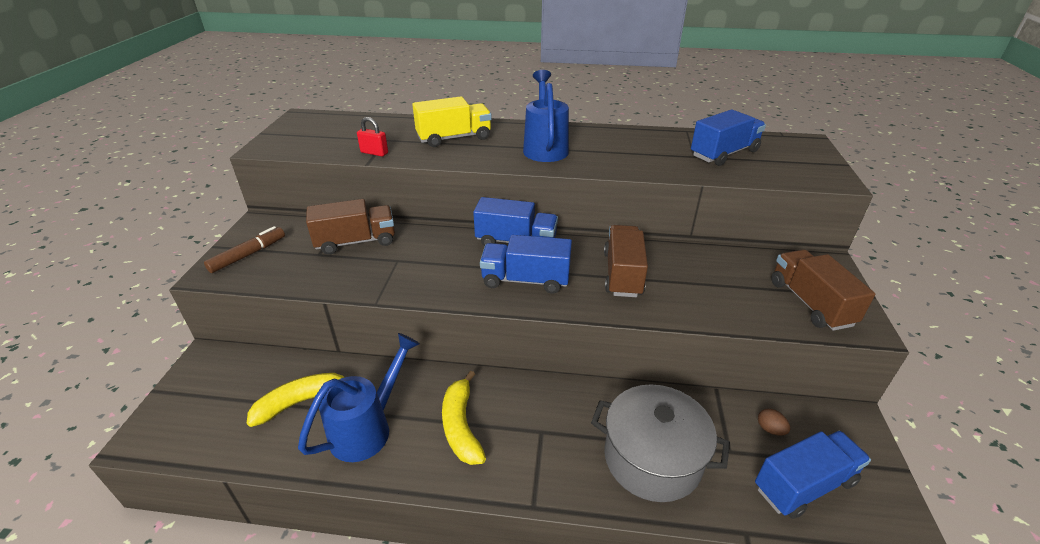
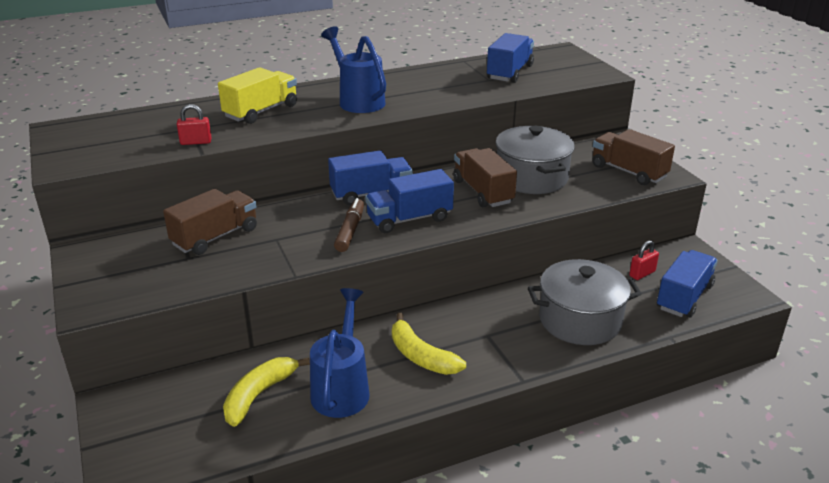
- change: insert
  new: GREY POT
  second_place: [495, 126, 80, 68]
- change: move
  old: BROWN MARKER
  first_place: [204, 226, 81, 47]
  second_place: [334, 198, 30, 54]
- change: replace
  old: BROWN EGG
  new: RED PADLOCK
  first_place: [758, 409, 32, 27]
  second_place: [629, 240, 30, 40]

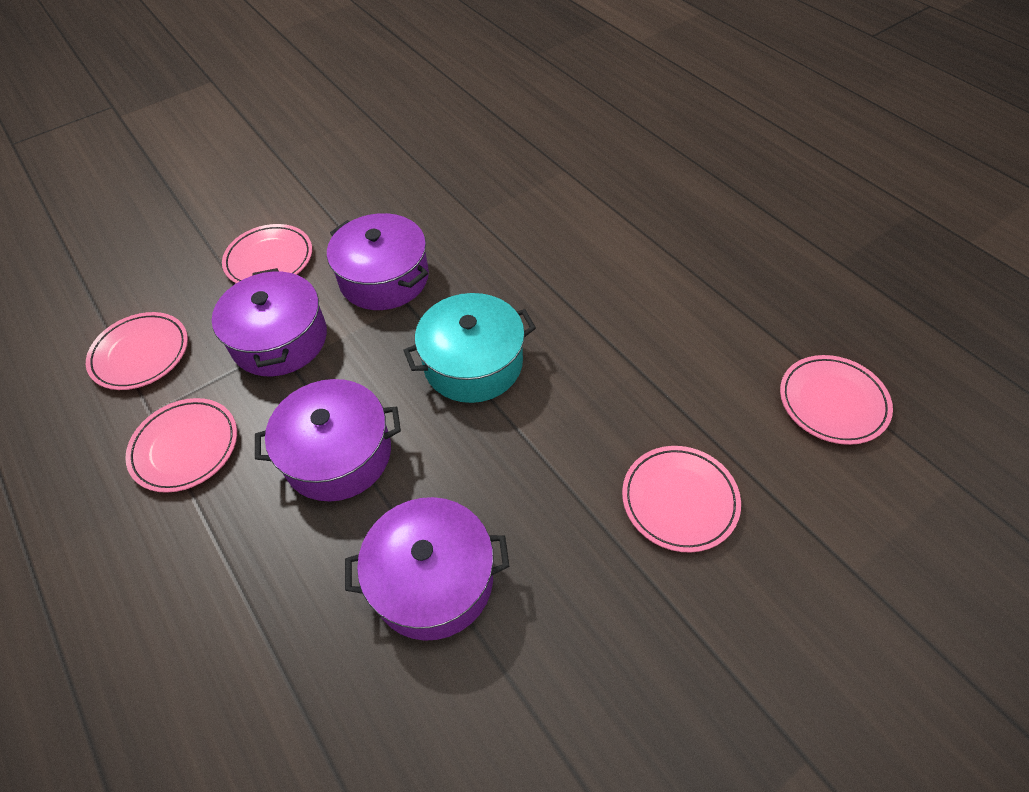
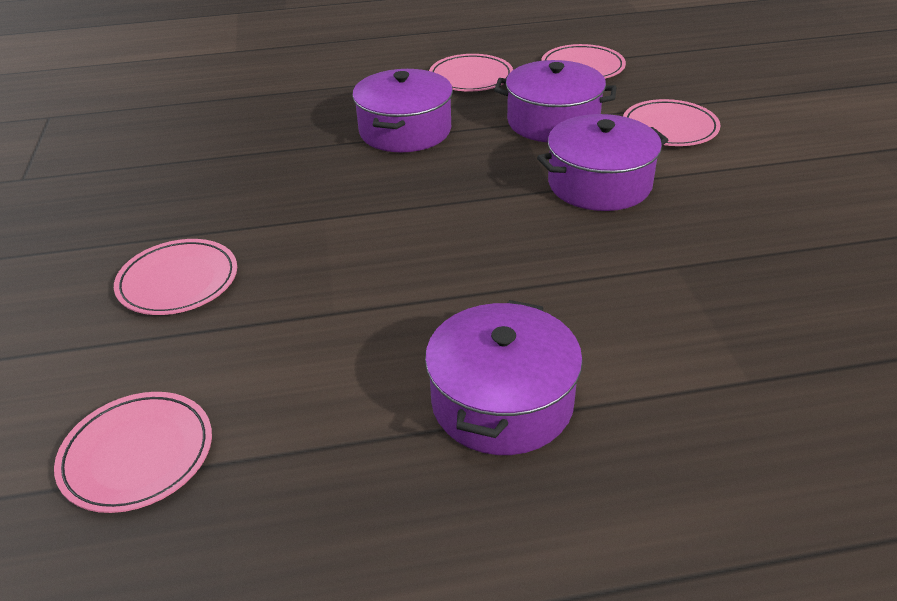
- change: delete
  old: TURQUOISE POT
  first_place: [403, 293, 133, 110]
- change: move
  old: PURPLE POT
  first_place: [345, 497, 165, 144]
  second_place: [425, 300, 158, 155]

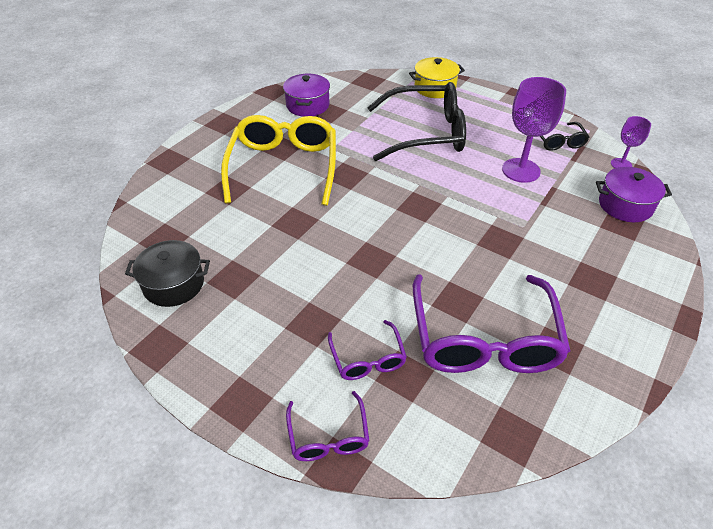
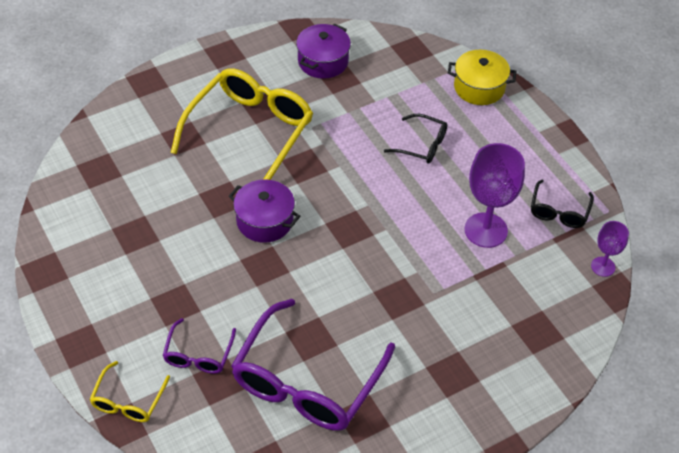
- change: delete
  old: BLACK POT
  first_place: [125, 240, 85, 67]
- change: move
  old: PURPLE POT
  first_place: [596, 167, 76, 55]
  second_place: [229, 179, 71, 64]
- change: recolor
  old: PURPLE GLASSES
  new: YELLOW GLASSES
  first_place: [286, 391, 83, 70]
  second_place: [89, 361, 81, 61]
- change: resize
  old: BLACK GLASSES
  first_place: [367, 82, 99, 79]
  second_place: [384, 114, 63, 50]
  factor: 0.48

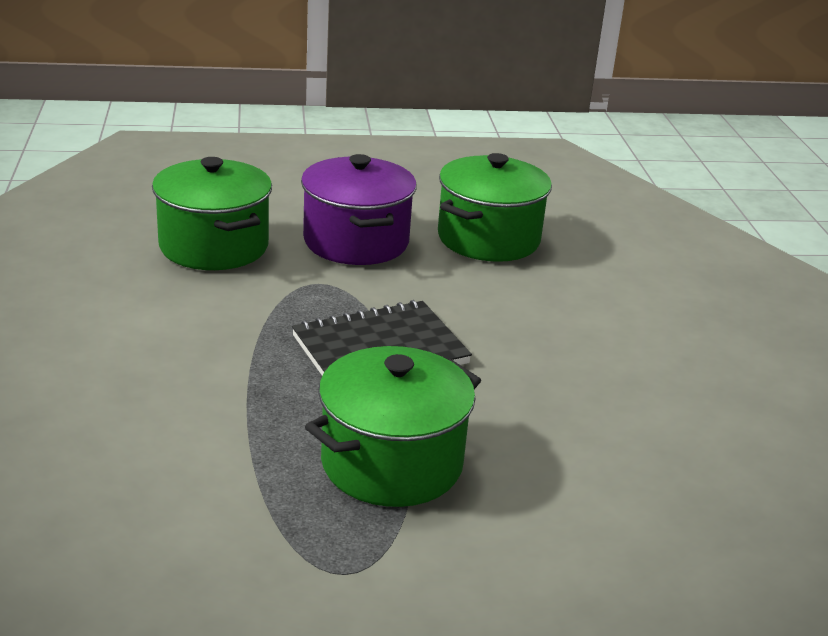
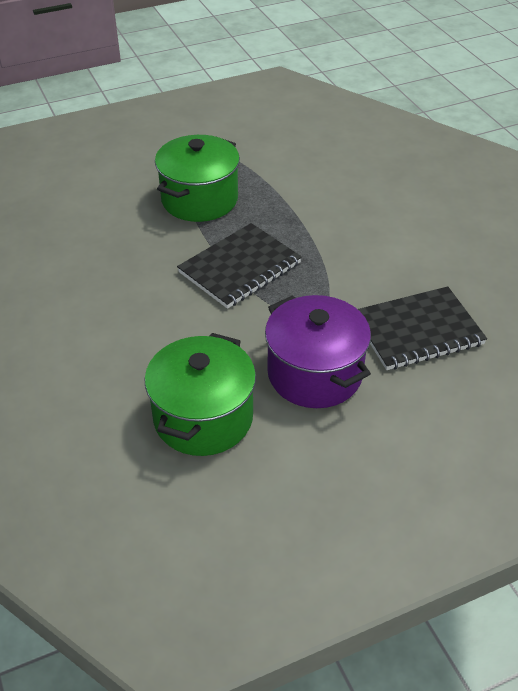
- change: replace
  old: GREEN POT
  new: BLACK NOTEBOOK
  first_place: [152, 157, 120, 113]
  second_place: [358, 286, 129, 84]

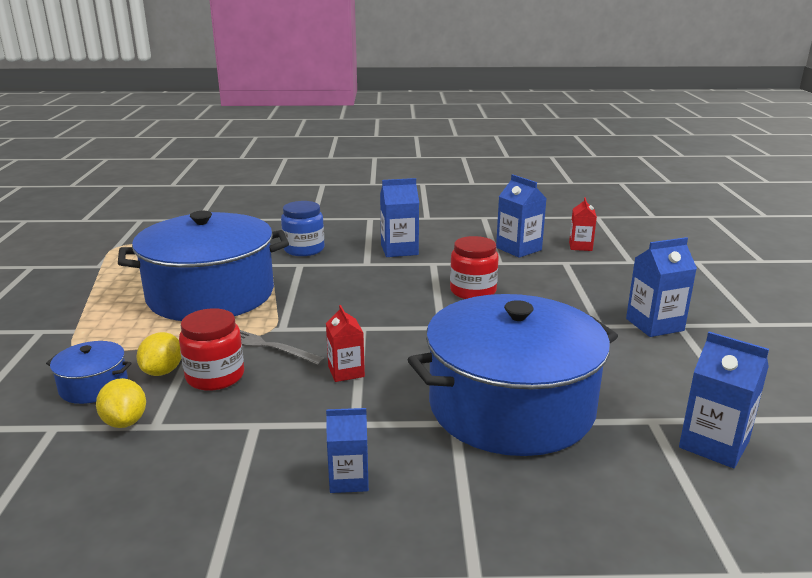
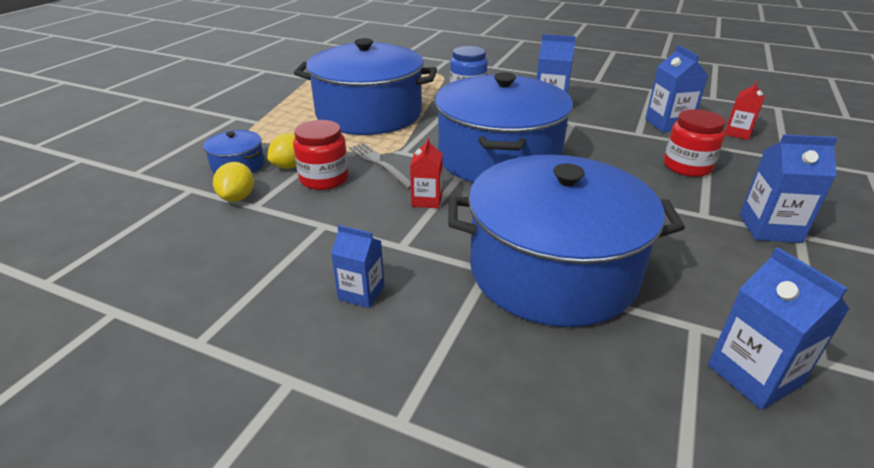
- change: insert
  new: BLUE POT
  second_place: [435, 72, 138, 111]
- change: move
  old: RED JAR
  first_place: [450, 236, 49, 63]
  second_place: [664, 109, 62, 68]

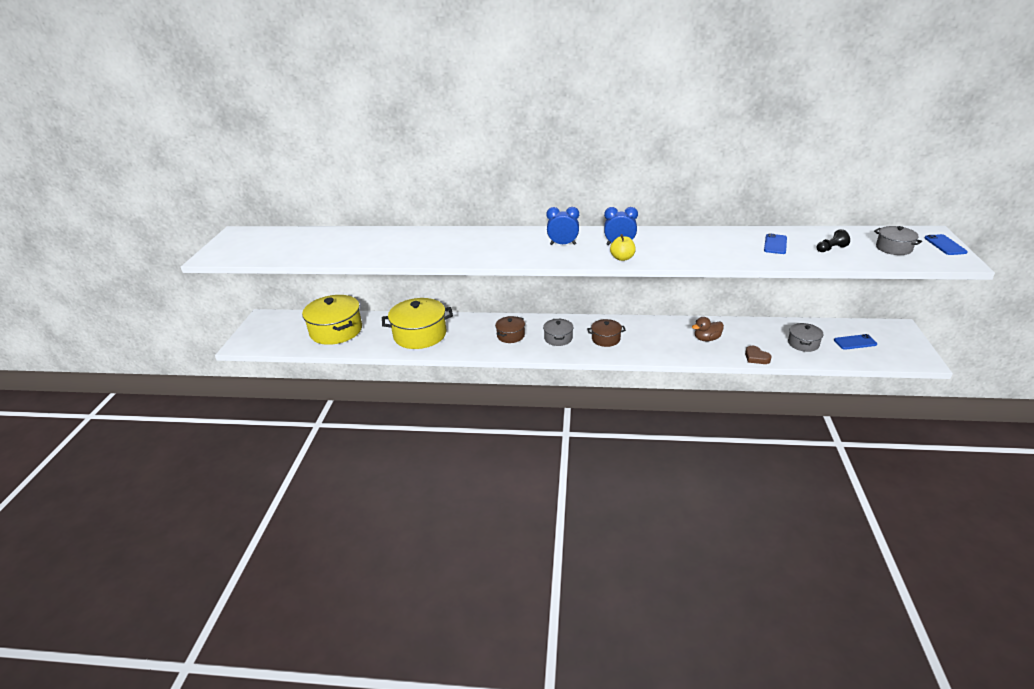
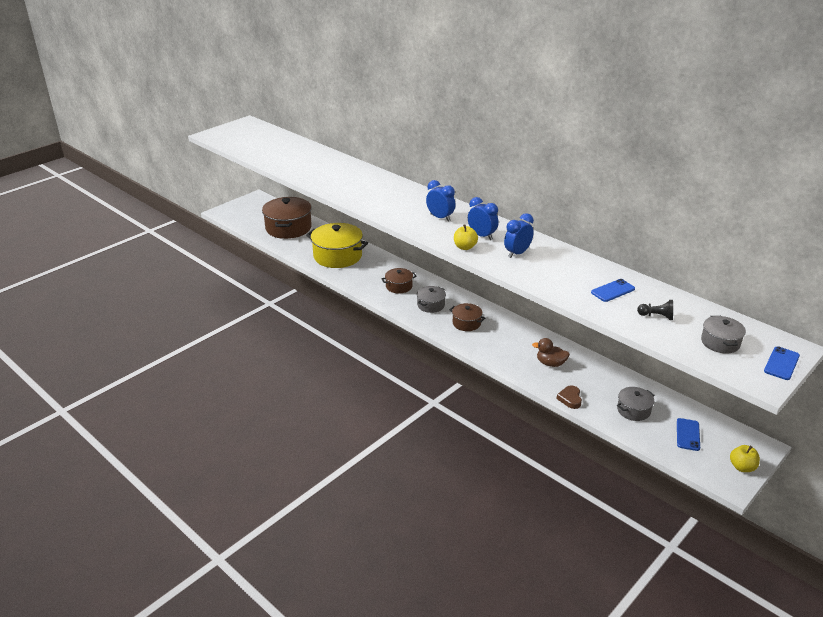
- change: insert
  new: BLUE CLOCK
  second_place: [504, 213, 30, 45]
- change: insert
  new: YELLOW APPLE
  second_place: [730, 445, 30, 27]
- change: recolor
  old: YELLOW POT
  new: BROWN POT
  first_place: [302, 295, 60, 50]
  second_place: [262, 197, 50, 42]
- change: rotate
  old: BLUE PHONE
  first_place: [834, 334, 43, 16]
  second_place: [677, 418, 23, 33]
  degrees: 75

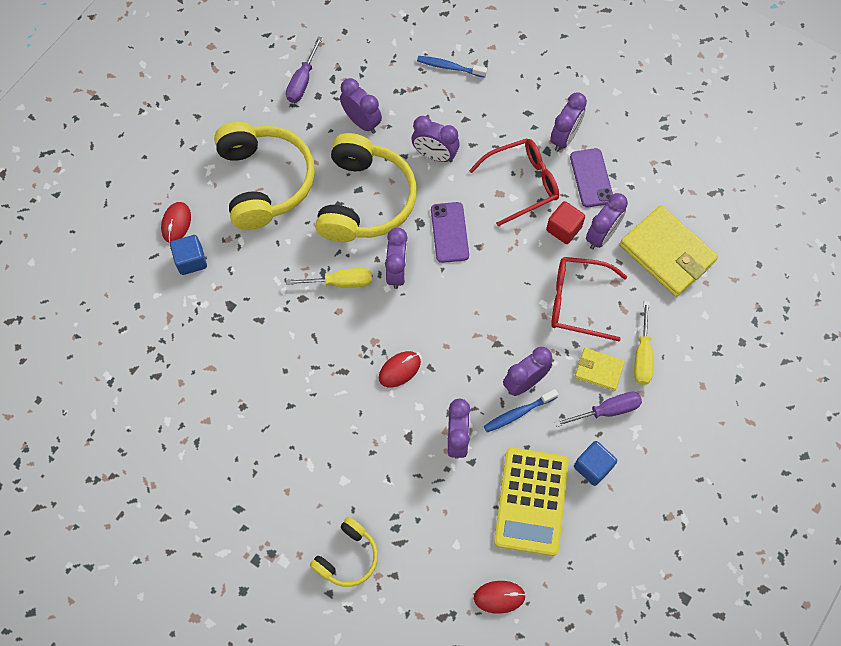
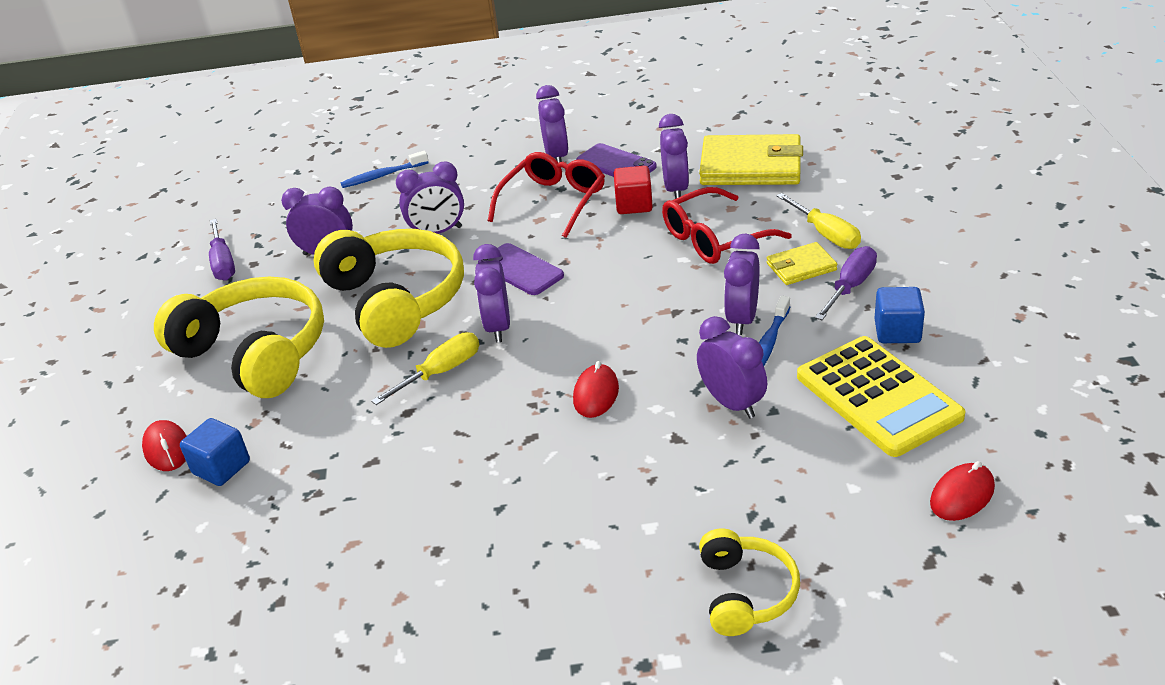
- change: rotate
  old: PURPLE CLOCK
  first_place: [385, 228, 23, 61]
  second_place: [473, 244, 37, 99]
  degrees: -150

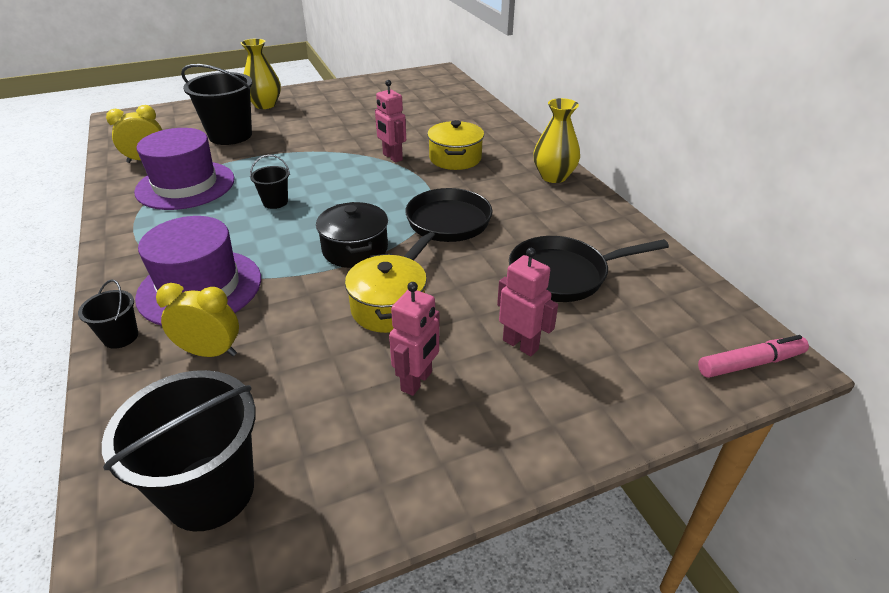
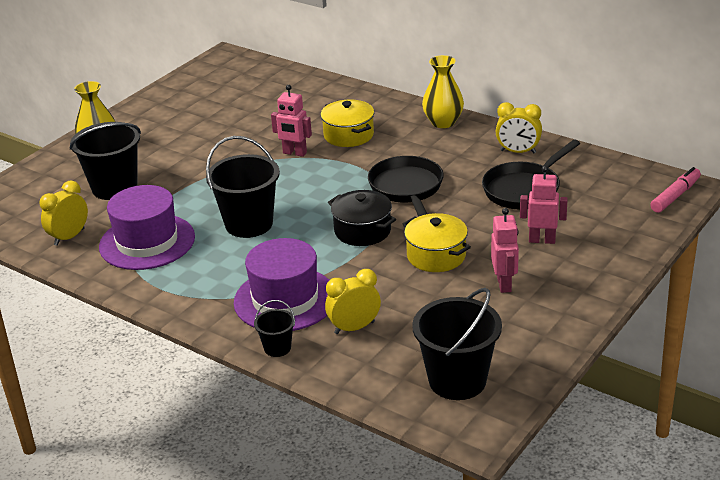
- change: insert
  new: YELLOW CLOCK
  second_place: [496, 102, 46, 51]
- change: resize
  old: BLACK BUCKET
  first_place: [250, 155, 40, 54]
  second_place: [206, 136, 74, 102]
  factor: 2.04

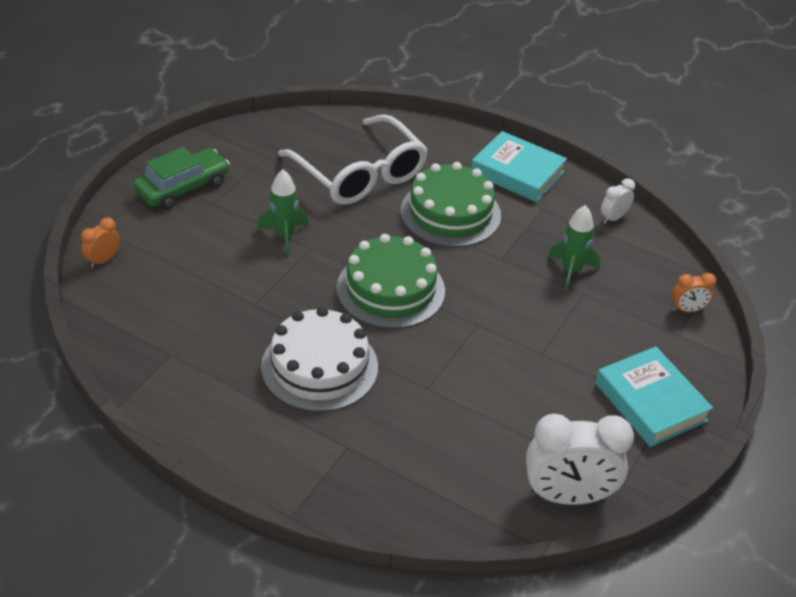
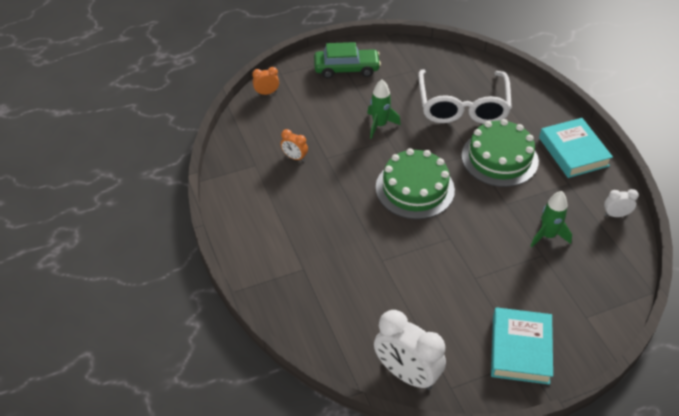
- change: delete
  old: WHITE CAKE
  first_place: [261, 307, 117, 105]
- change: move
  old: ORANGE CLOCK
  first_place: [672, 273, 44, 39]
  second_place: [281, 129, 27, 33]

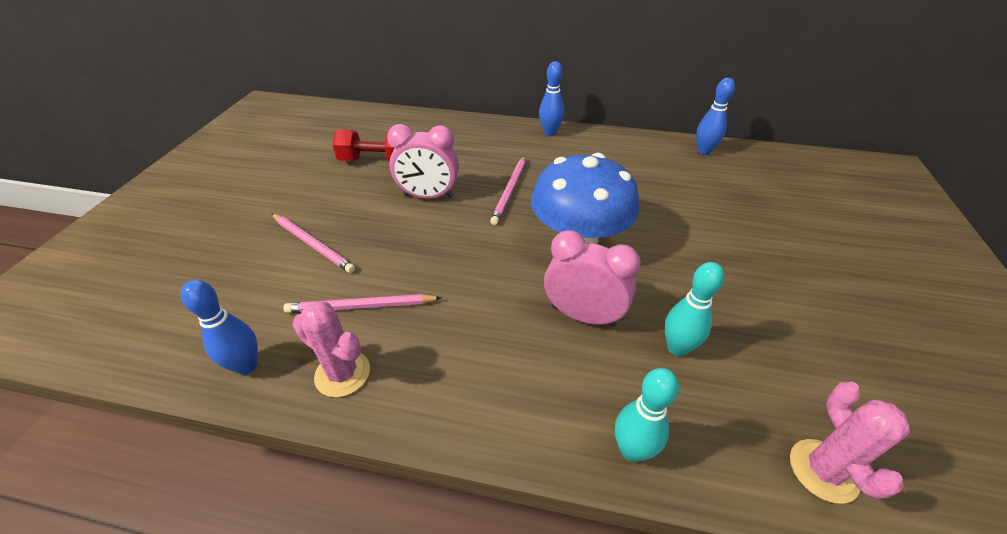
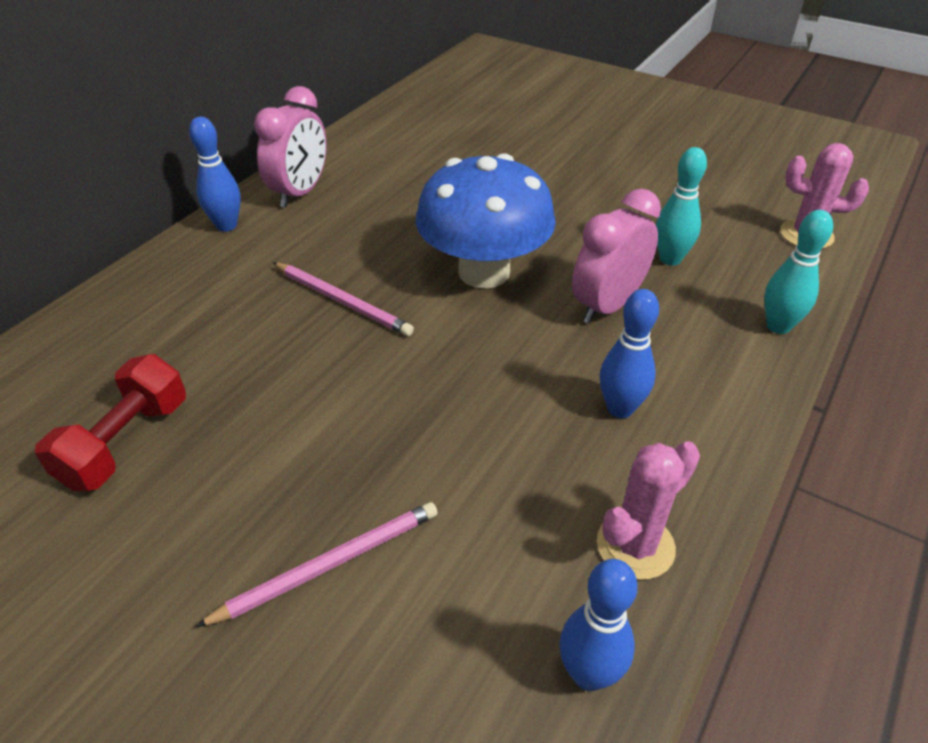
- change: delete
  old: PINK PENCIL
  first_place: [283, 294, 159, 19]
- change: move
  old: PINK CLOCK
  first_place: [387, 124, 72, 75]
  second_place: [254, 86, 73, 121]
- change: move
  old: BLUE BOWLING PIN
  first_place: [696, 78, 39, 77]
  second_place: [600, 289, 59, 129]

